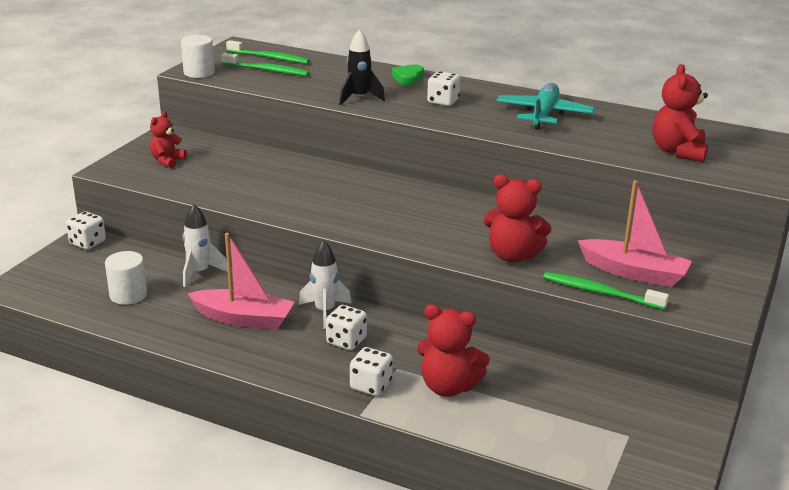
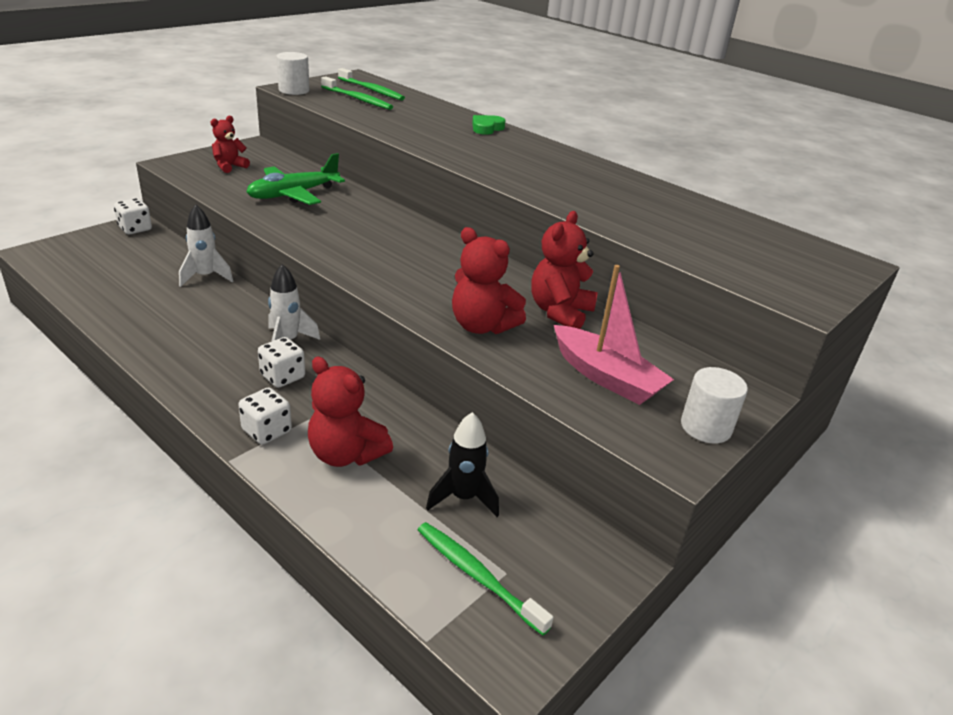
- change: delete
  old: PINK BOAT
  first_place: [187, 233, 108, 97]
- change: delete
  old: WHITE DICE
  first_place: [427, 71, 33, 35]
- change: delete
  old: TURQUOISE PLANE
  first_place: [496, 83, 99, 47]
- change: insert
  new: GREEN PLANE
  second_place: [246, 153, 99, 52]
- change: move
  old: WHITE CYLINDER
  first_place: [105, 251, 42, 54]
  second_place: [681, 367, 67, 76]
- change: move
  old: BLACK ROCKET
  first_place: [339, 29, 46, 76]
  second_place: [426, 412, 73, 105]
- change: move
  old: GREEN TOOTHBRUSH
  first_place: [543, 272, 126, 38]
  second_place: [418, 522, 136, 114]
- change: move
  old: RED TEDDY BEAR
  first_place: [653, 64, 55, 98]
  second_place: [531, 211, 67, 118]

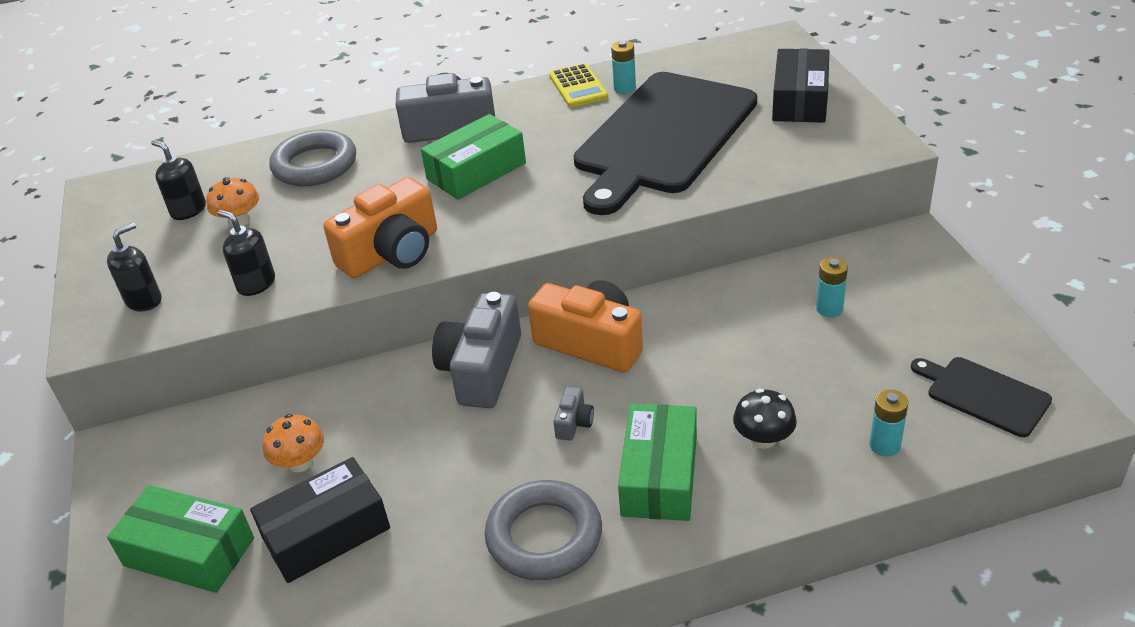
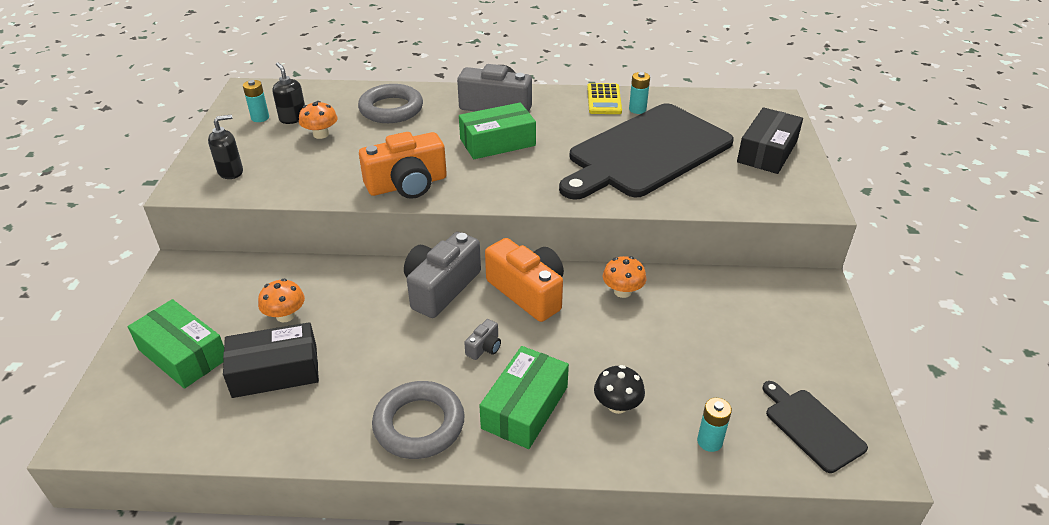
- change: delete
  old: BLACK SOAP DISPENSER
  first_place: [217, 210, 58, 86]
- change: insert
  new: ORANGE MUSHROOM
  second_place: [603, 256, 43, 42]
- change: move
  old: TURQUOISE BATTERY
  first_place: [816, 257, 32, 61]
  second_place: [243, 80, 26, 42]

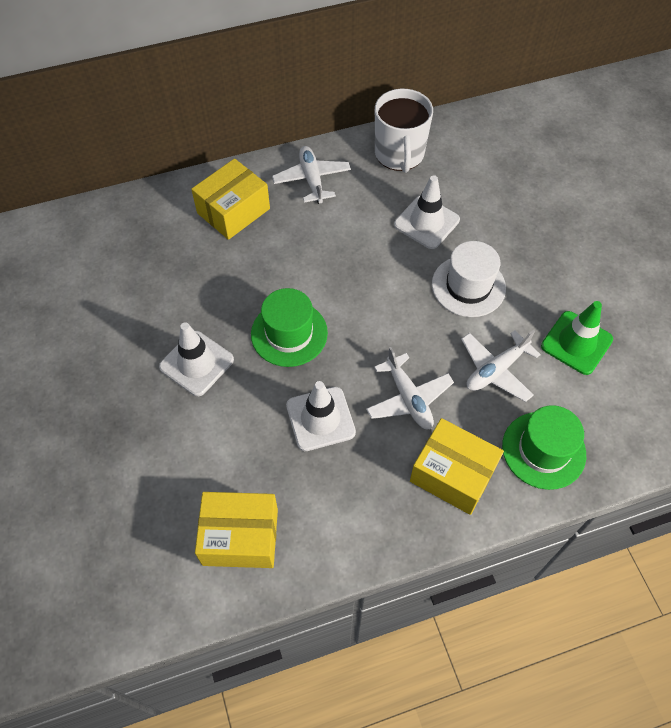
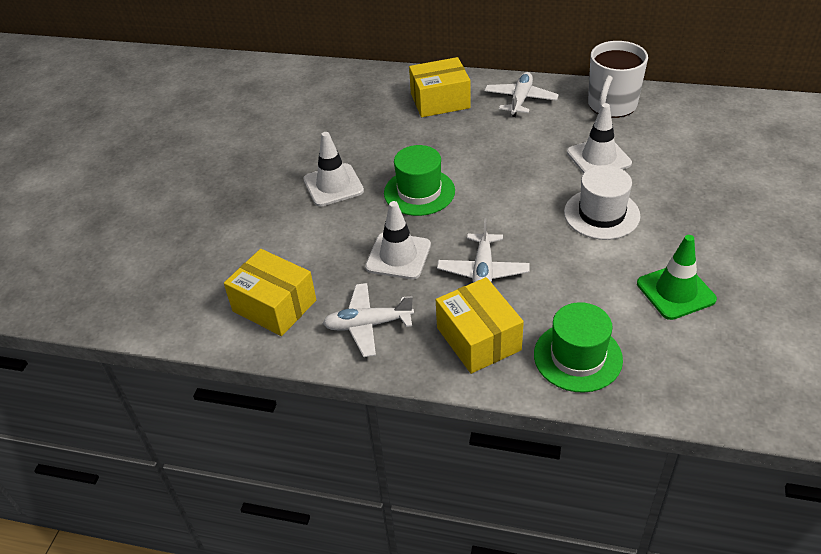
- change: move
  old: WHITE PLANE
  first_place: [461, 330, 80, 72]
  second_place: [323, 283, 91, 74]

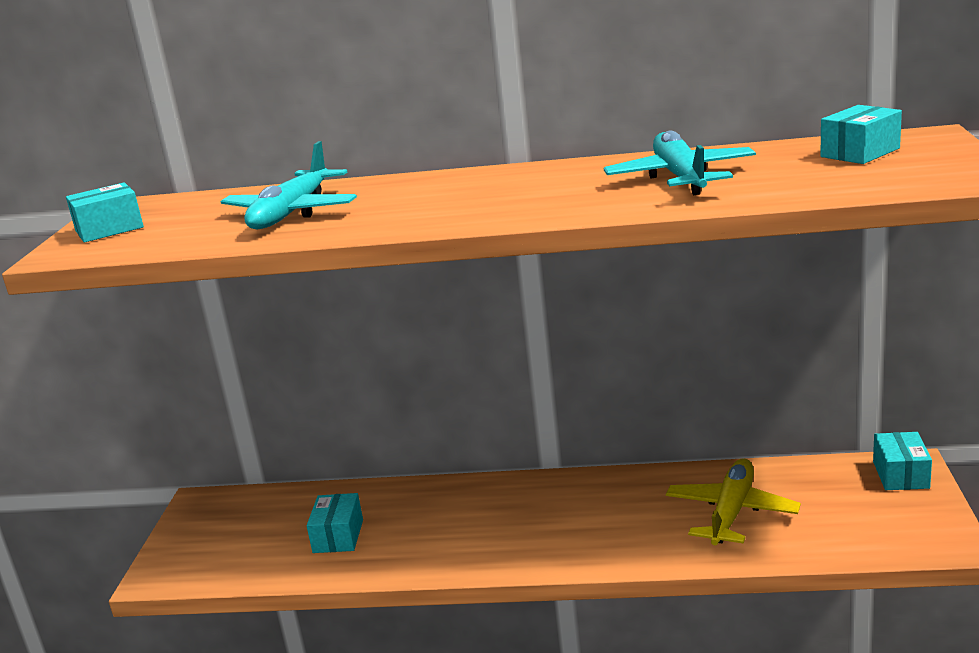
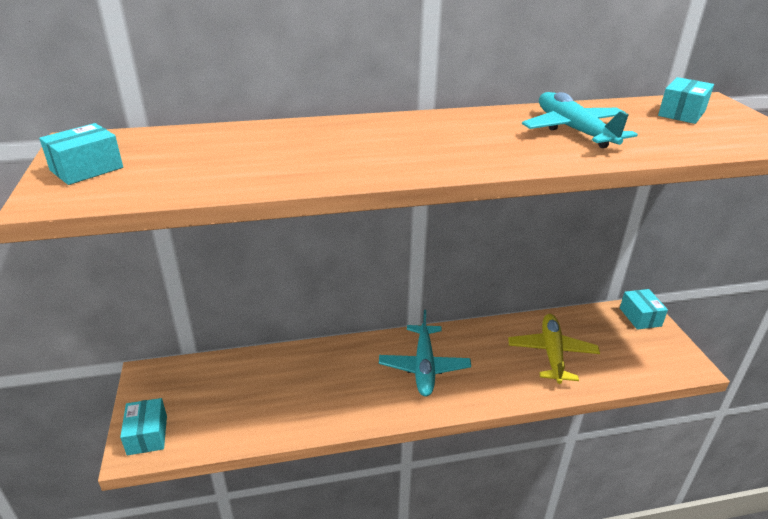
- change: move
  old: TURQUOISE PLANE
  first_place: [221, 141, 136, 89]
  second_place: [379, 310, 92, 87]
- change: move
  old: TURQUOISE BOX
  first_place: [307, 493, 56, 60]
  second_place: [120, 398, 47, 57]

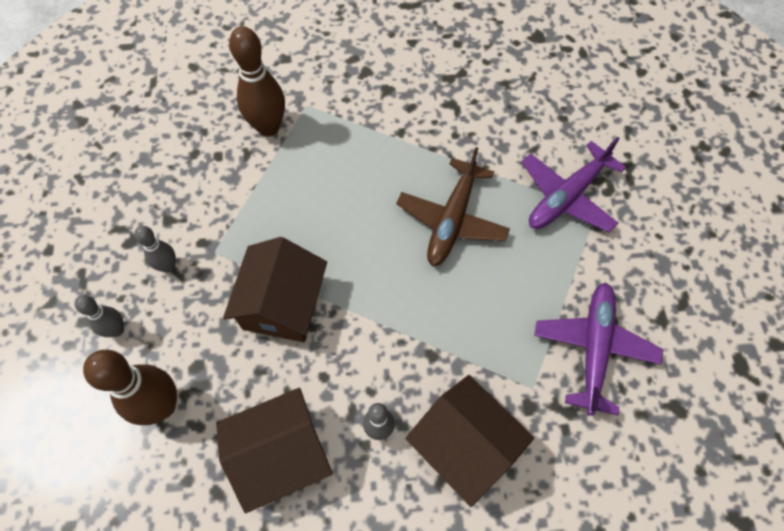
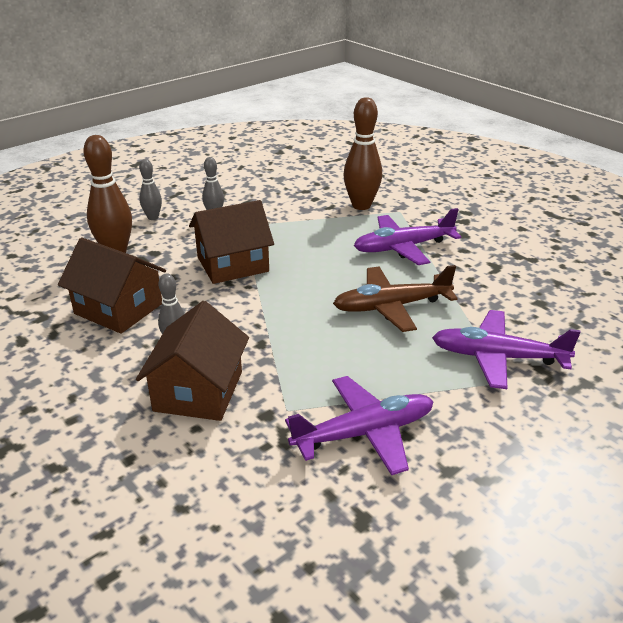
- change: insert
  new: PURPLE PLANE
  second_place: [354, 208, 107, 57]

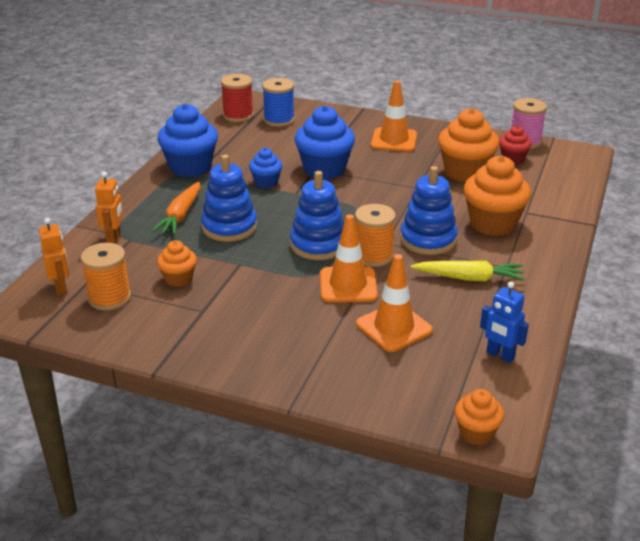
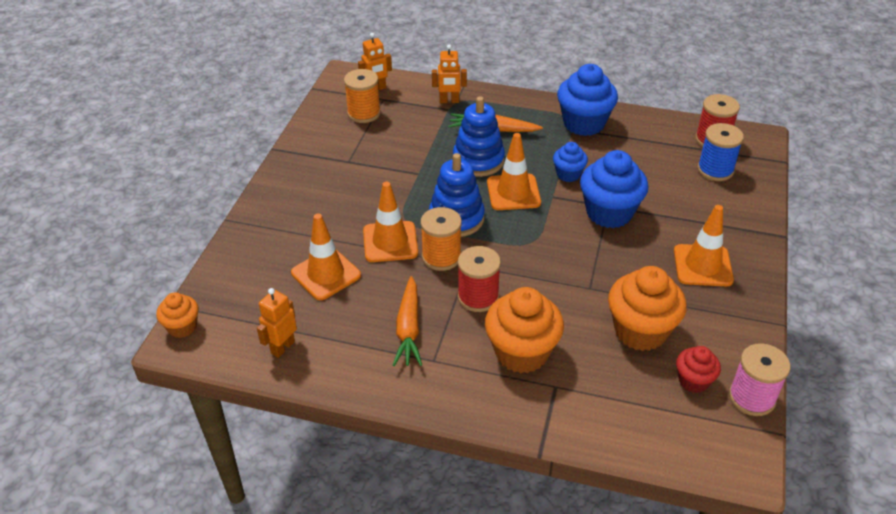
- change: delete
  old: ORANGE CUPCAKE
  first_place: [157, 240, 40, 47]
- change: insert
  new: ORANGE TRAFFIC CONE
  second_place: [487, 133, 54, 77]
- change: replace
  old: BLUE STACKING TOY
  new: RED SPOOL
  first_place: [400, 166, 58, 89]
  second_place: [458, 246, 43, 66]
- change: recolor
  old: YELLOW CARROT
  new: ORANGE CARROT
  first_place: [411, 261, 114, 20]
  second_place: [393, 276, 29, 90]
- change: recolor
  old: BLUE ROBOT
  new: ORANGE ROBOT
  first_place: [480, 281, 49, 82]
  second_place: [257, 288, 40, 70]

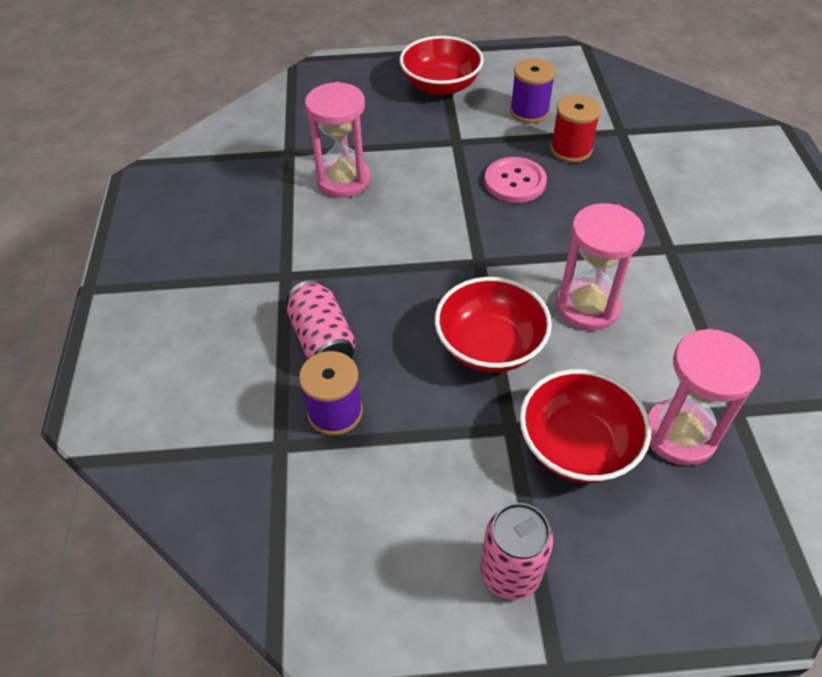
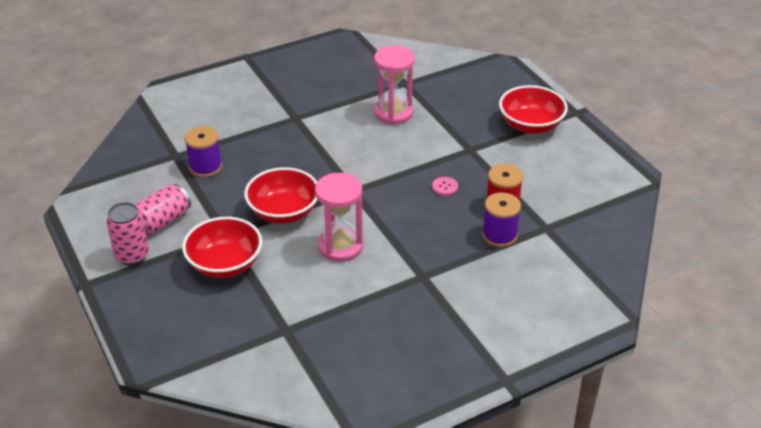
- change: delete
  old: PINK HOURGLASS
  first_place: [648, 329, 113, 137]
- change: move
  old: PINK CAN
  first_place: [287, 280, 69, 80]
  second_place: [135, 184, 56, 52]
- change: move
  old: PURPLE SPOOL
  first_place: [510, 58, 46, 65]
  second_place: [482, 192, 39, 55]
- change: resize
  old: PINK BUTTON
  first_place: [485, 157, 62, 46]
  second_place: [432, 177, 26, 19]
  factor: 0.54

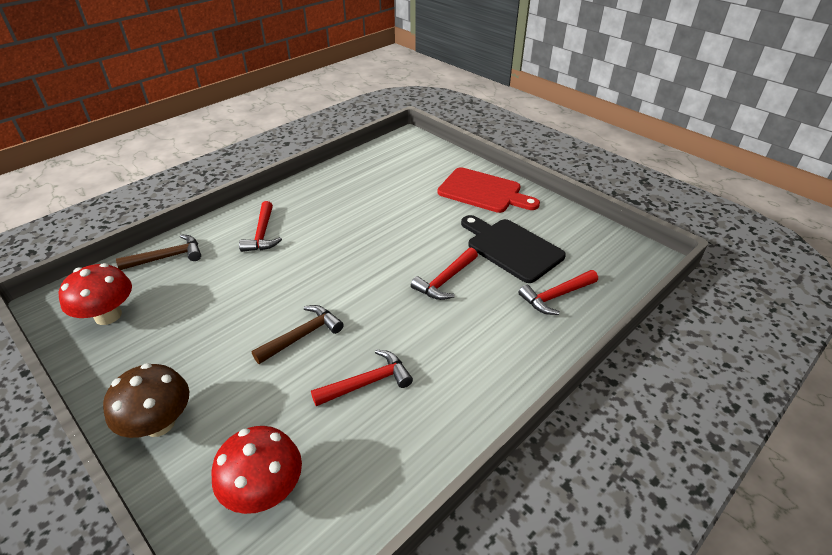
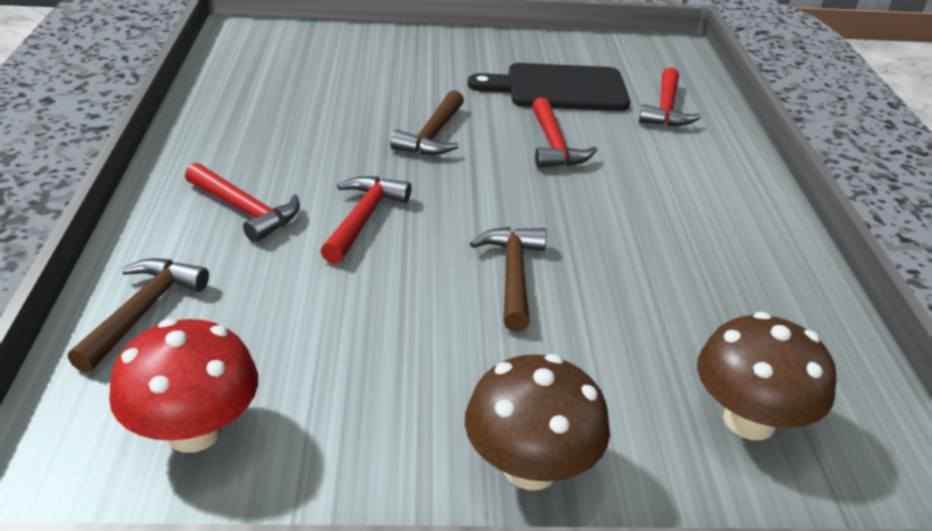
- change: delete
  old: RED CUTTING BOARD
  first_place: [438, 167, 102, 46]
- change: insert
  new: BROWN HAMMER
  second_place: [390, 90, 74, 65]
- change: move
  old: RED HAMMER
  first_place: [311, 350, 102, 56]
  second_place: [321, 176, 91, 88]
- change: recolor
  old: RED MUSHROOM
  new: BROWN MUSHROOM
  first_place: [212, 426, 90, 88]
  second_place: [697, 312, 140, 128]

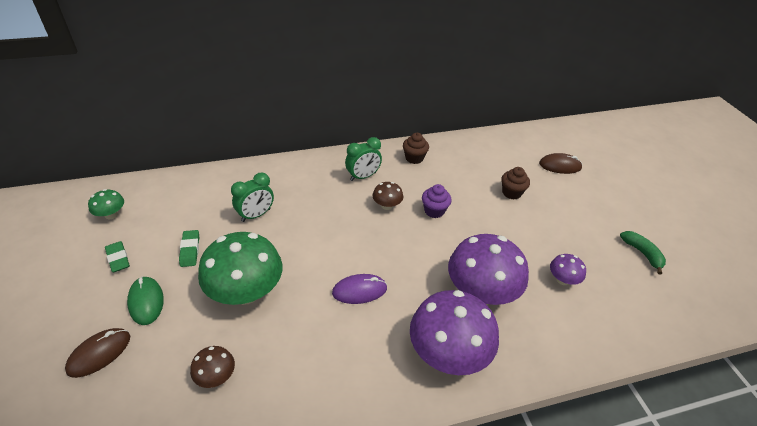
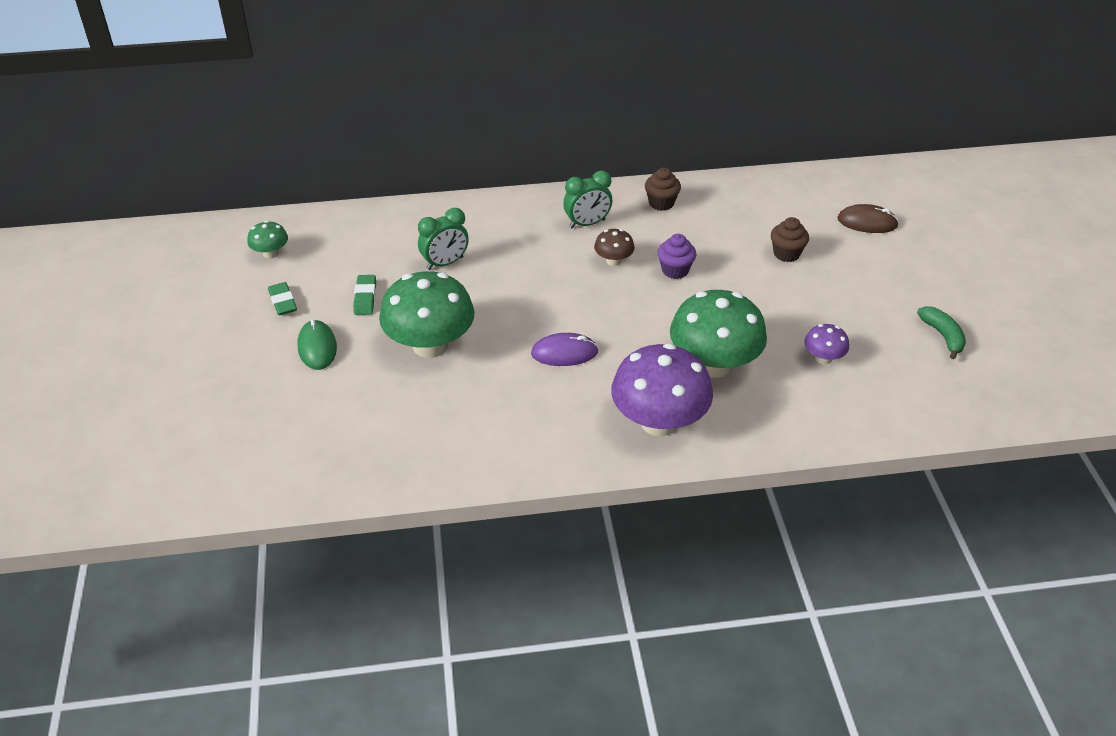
- change: delete
  old: BROWN MOUSE
  first_place: [65, 328, 65, 50]
- change: delete
  old: BROWN MUSHROOM
  first_place: [190, 346, 45, 42]
- change: recolor
  old: PURPLE MUSHROOM
  new: GREEN MUSHROOM
  first_place: [448, 234, 81, 71]
  second_place: [670, 290, 97, 88]

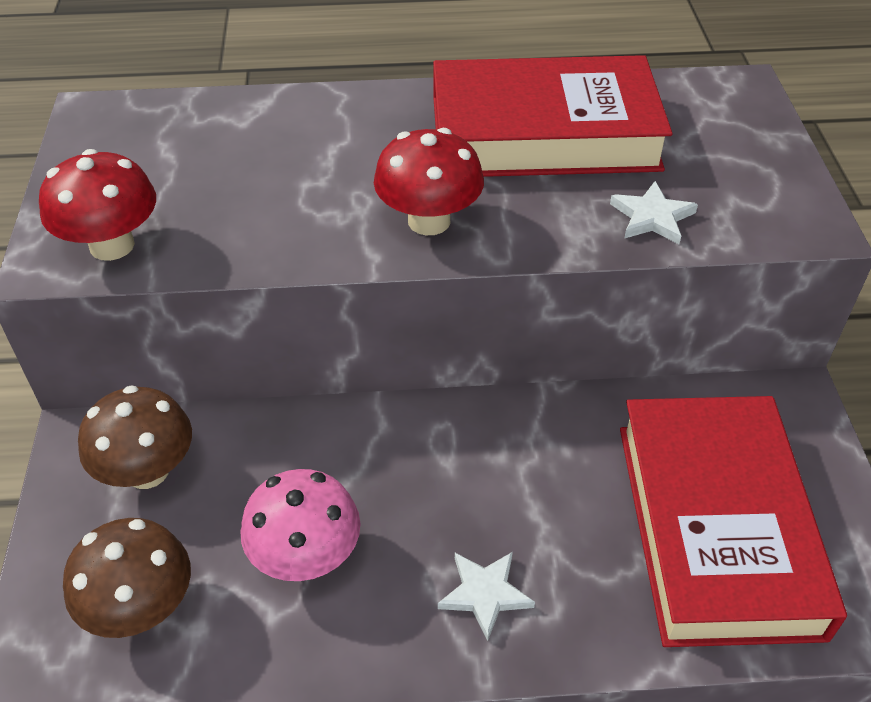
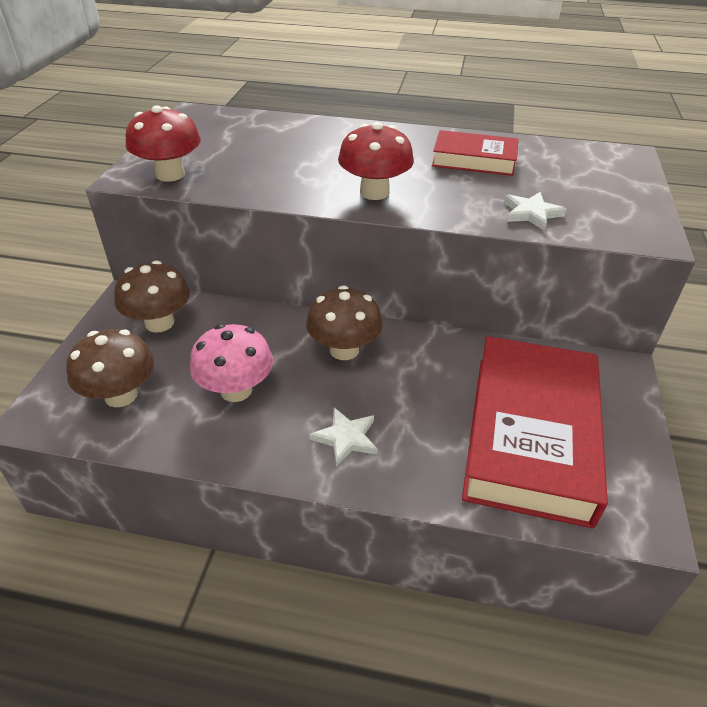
- change: insert
  new: BROWN MUSHROOM
  second_place: [306, 285, 77, 75]
- change: resize
  old: RED BOOK
  first_place: [433, 55, 240, 122]
  second_place: [432, 130, 87, 46]
  factor: 0.53

